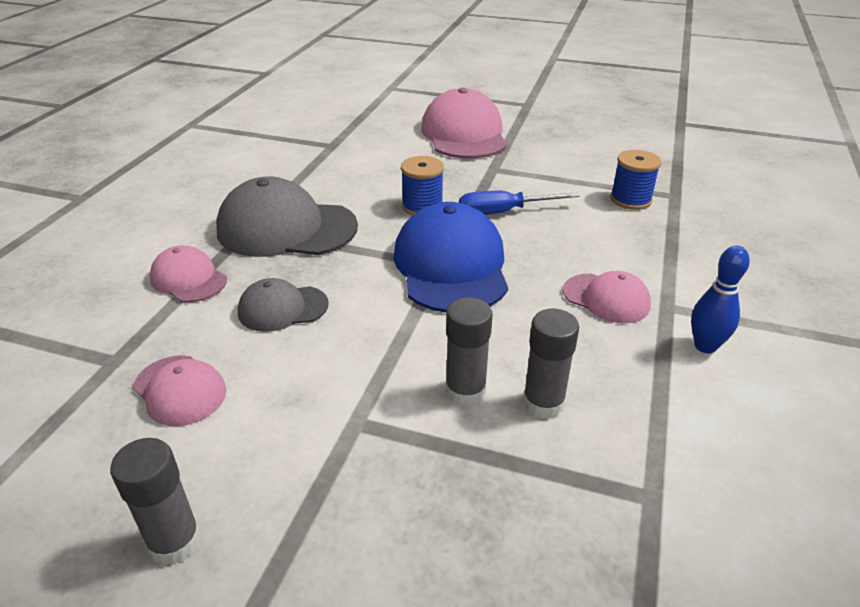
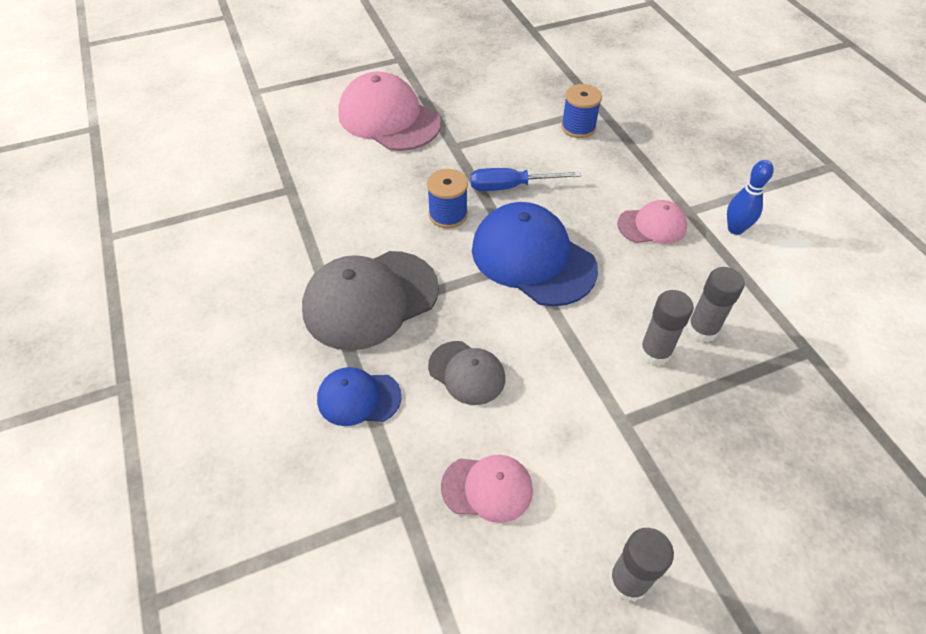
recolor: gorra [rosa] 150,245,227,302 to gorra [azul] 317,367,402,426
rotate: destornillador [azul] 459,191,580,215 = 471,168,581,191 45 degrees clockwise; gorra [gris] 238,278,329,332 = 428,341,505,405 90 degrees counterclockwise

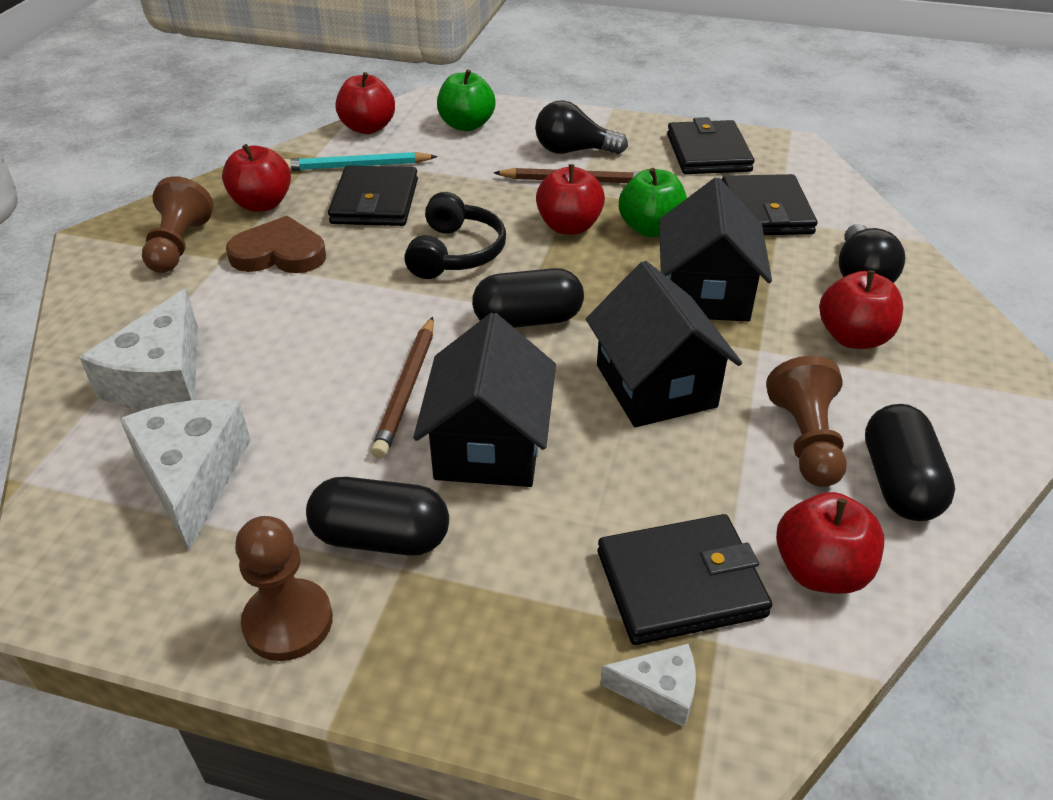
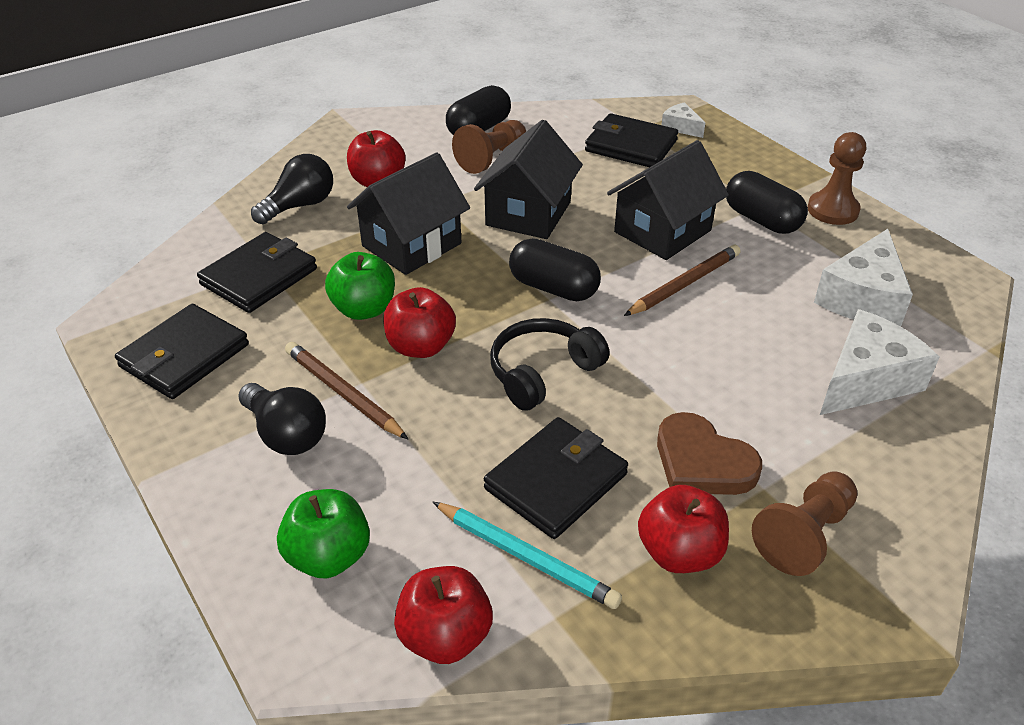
delete: manzana [rojo] 776,492,884,594

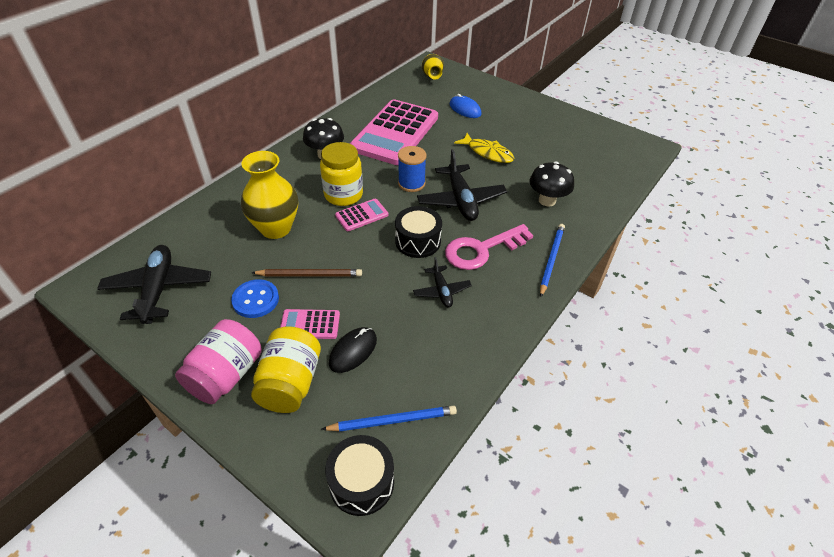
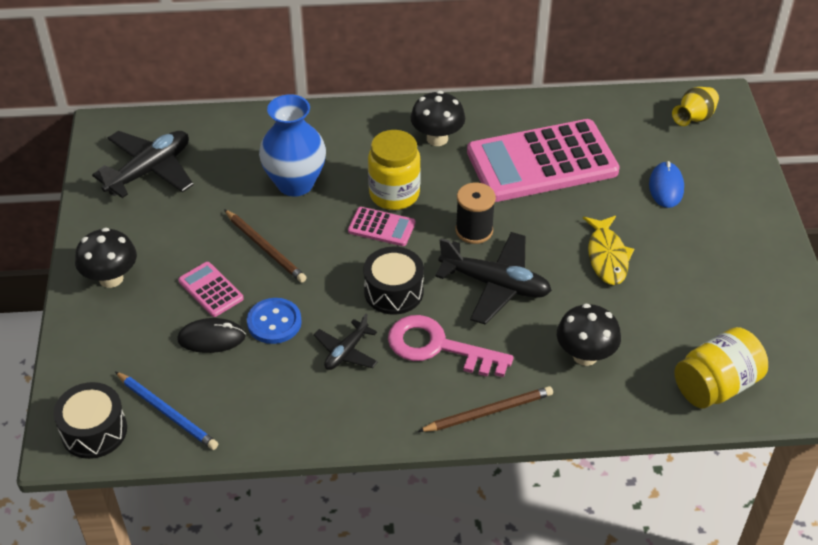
move: botón [azul] 231,279,279,318 to 247,298,302,344; tarro [amarillo] 251,326,321,413 to 674,327,768,409
replace: tarro [rosa] 175,319,262,404 to seta [negro] 75,228,137,288
recolor: carrete [azul] 398,146,427,192 to carrete [negro] 456,183,496,244; florero [amarillo] 241,151,298,239 to florero [azul] 259,94,326,196; lápiz [azul] 540,224,565,297 to lápiz [marrón] 418,386,553,432
rotate: avión [negro] 417,149,507,221 = 435,232,552,325 105 degrees counterclockwise

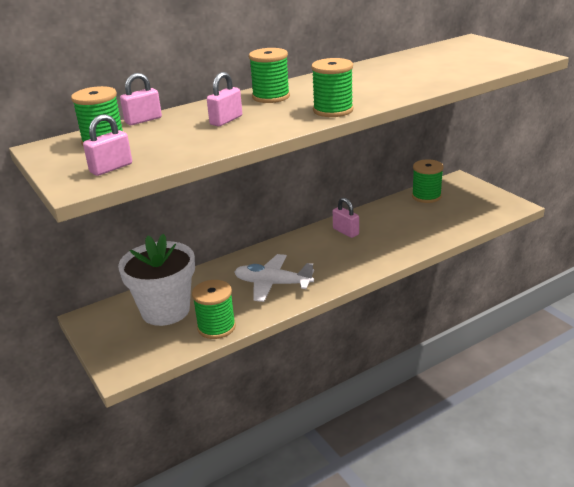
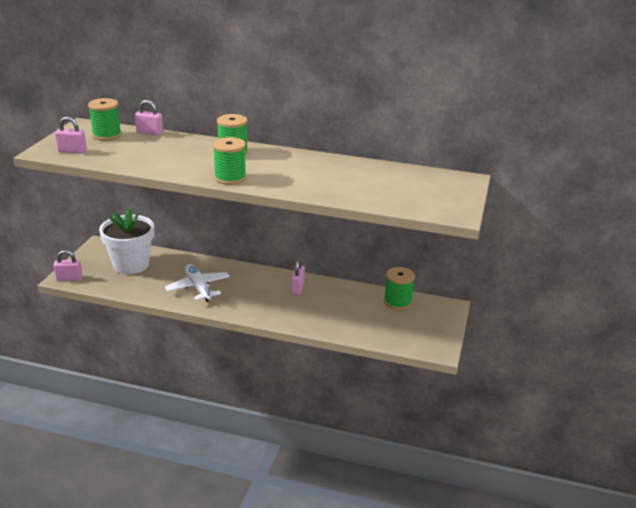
delete: carrete [verde] 192,280,236,339
move: candado [rosa] 207,72,242,126 to 53,250,83,281

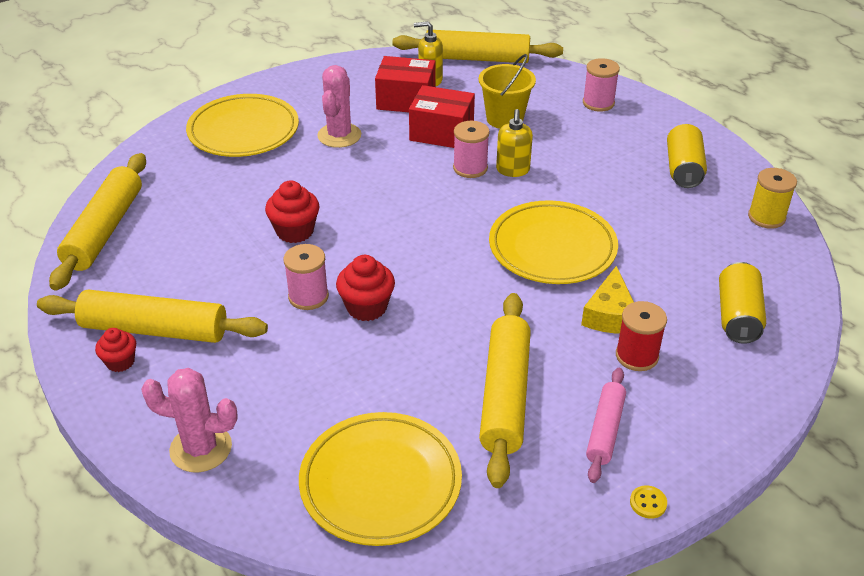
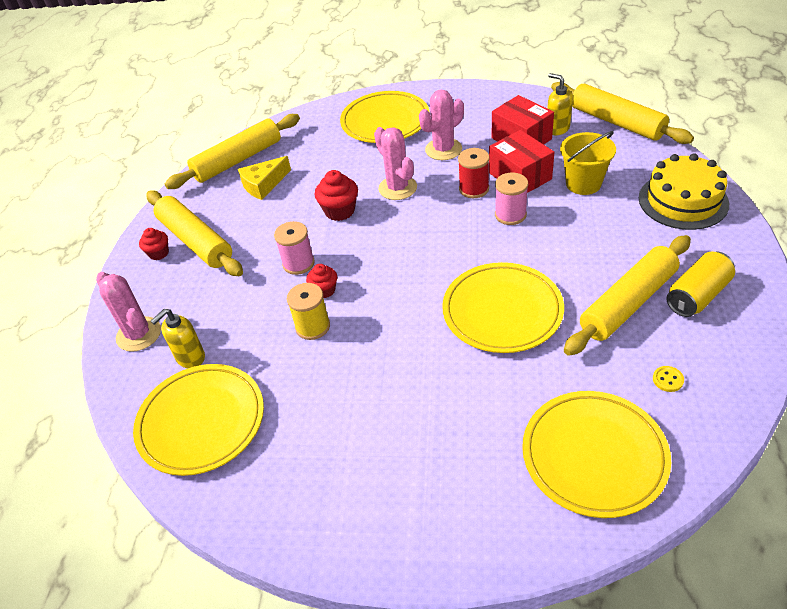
delete: rodillo [rosa] 586,368,626,483
insert: cactus [rosa] 374,127,417,200
move: dispensador de jabón [amarillo] 496,109,533,177 to 151,309,205,368; carrete [amarillo] 748,168,797,229 to 287,283,330,340; queso [amarillo] 581,266,634,334 to 238,156,291,200; rodillo [amarillo] 479,293,531,488 to 564,235,691,356; carrete [rojo] 616,301,667,371 to 458,148,490,198; botón [amarillo] 630,485,667,519 to 653,366,684,392
replace: carrete [rosa] 583,58,620,112 to tarta [amarillo] 639,154,729,230; lata [amarillo] 719,262,766,344 to plato [amarillo] 522,391,671,518
resize: magdalena [rojo] 336,255,395,321 = 306,264,337,298 x0.65

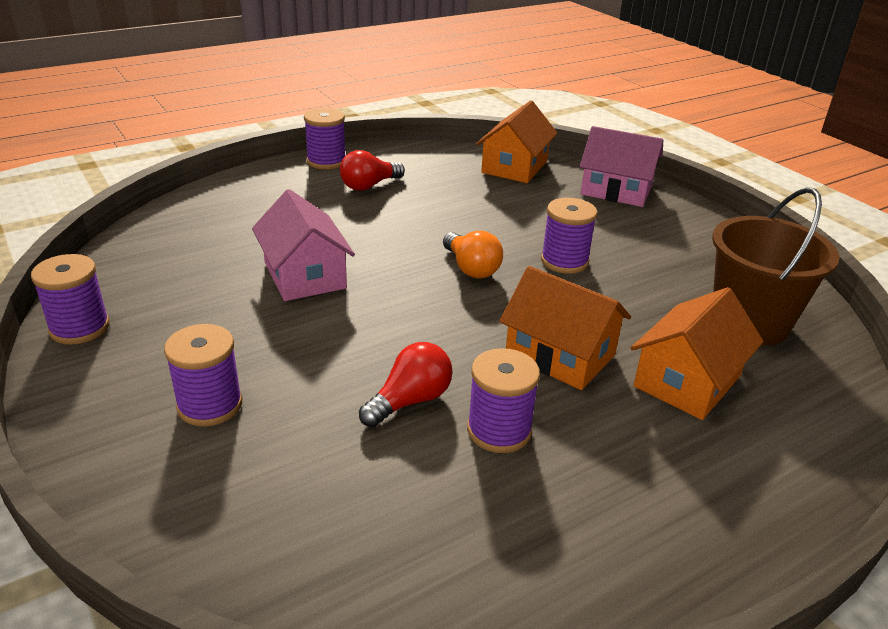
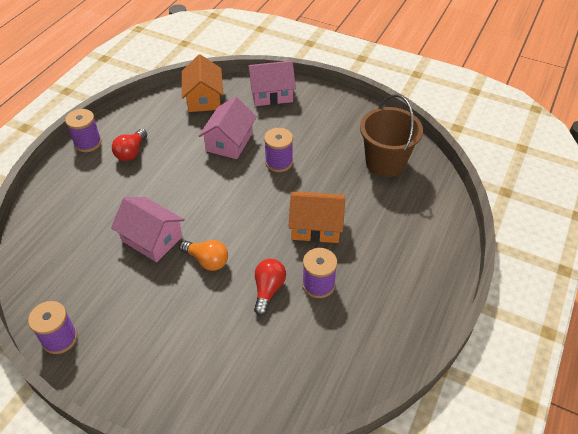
delete: casa [naranja] 631,287,764,420; carrete [morado] 164,324,242,427
insert: casa [rosa] 199,96,257,159
move: bombilla [naranja] 443,231,503,278 to 179,240,228,271

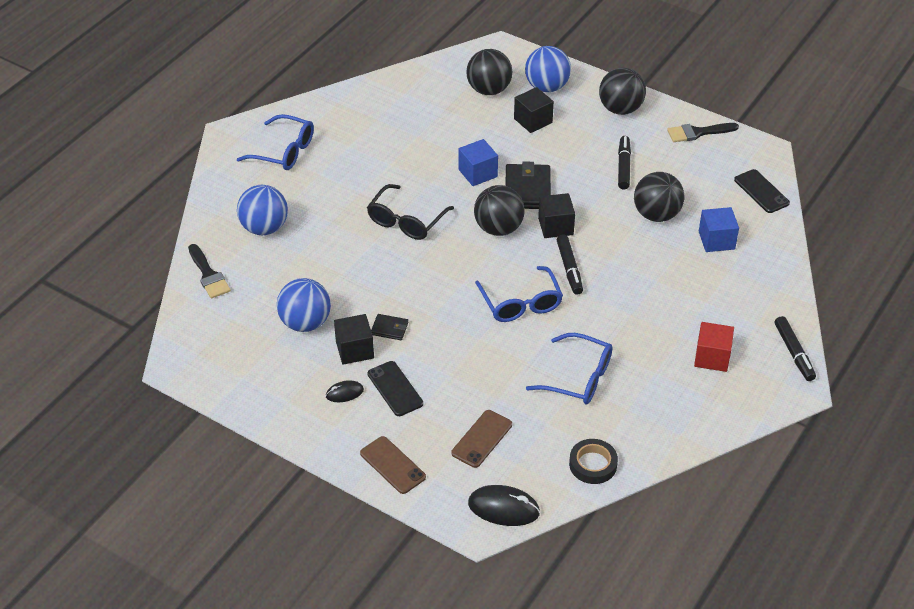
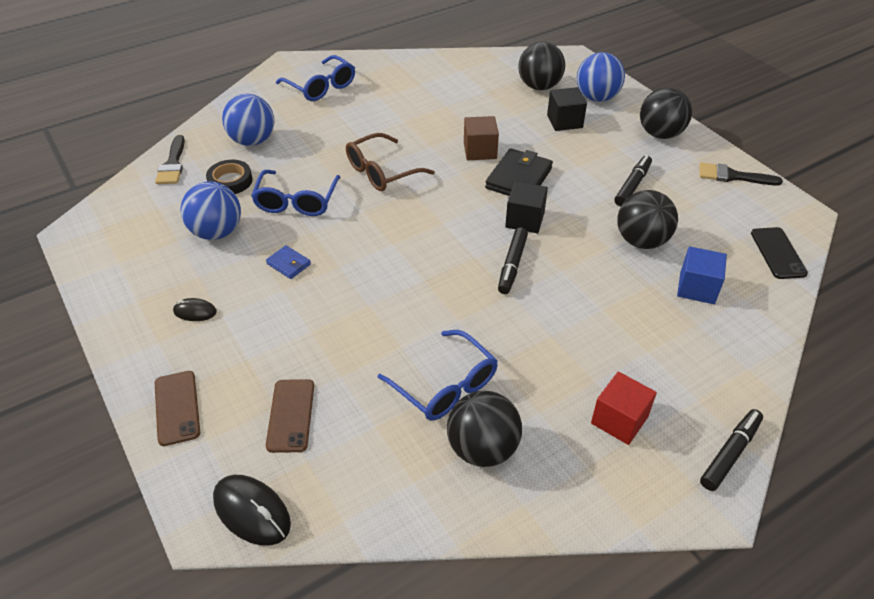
delete: cubo [negro] 334,314,374,365; móvil [negro] 368,361,423,416
move: pelota [negro] 474,185,525,236 to 447,391,522,467; gafas [azul] 475,266,563,322 to 251,170,341,216; cinta adhesiva [negro] 569,439,618,484 to 206,160,253,194
recolor: cubo [azul] 459,139,498,186 to cubo [marrón] 464,116,499,160; gafas [negro] 367,184,454,240 to gafas [marrón] 346,133,435,191; cartera [negro] 371,314,408,340 to cartera [azul] 266,245,311,279
rotate: rotulador [negro] 775,316,816,381 = 700,409,763,491 150 degrees counterclockwise; móvil [marrón] 451,410,512,468 = 266,379,314,453 60 degrees counterclockwise

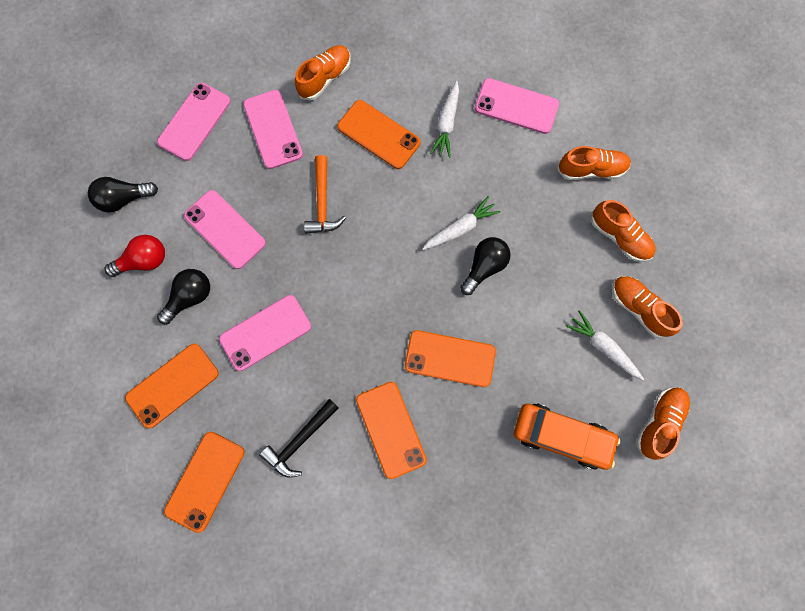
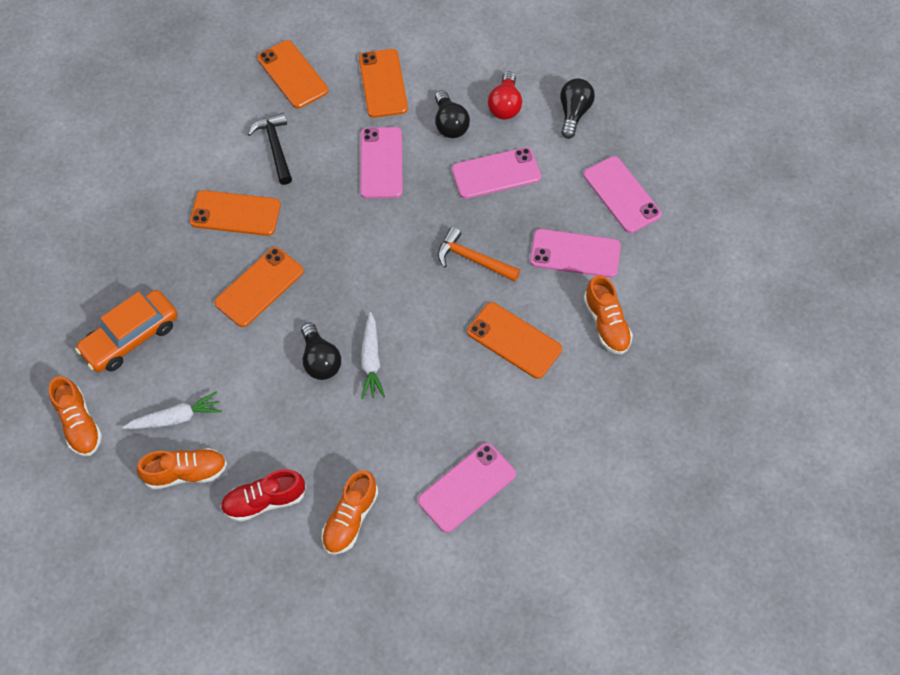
delete: zanahoria [blanco] 430,81,459,157
recolor: zapato [naranja] 591,200,656,262 to zapato [rojo] 220,469,306,522
rotate: móvil [naranja] 337,100,421,169 = 467,302,562,379 60 degrees clockwise

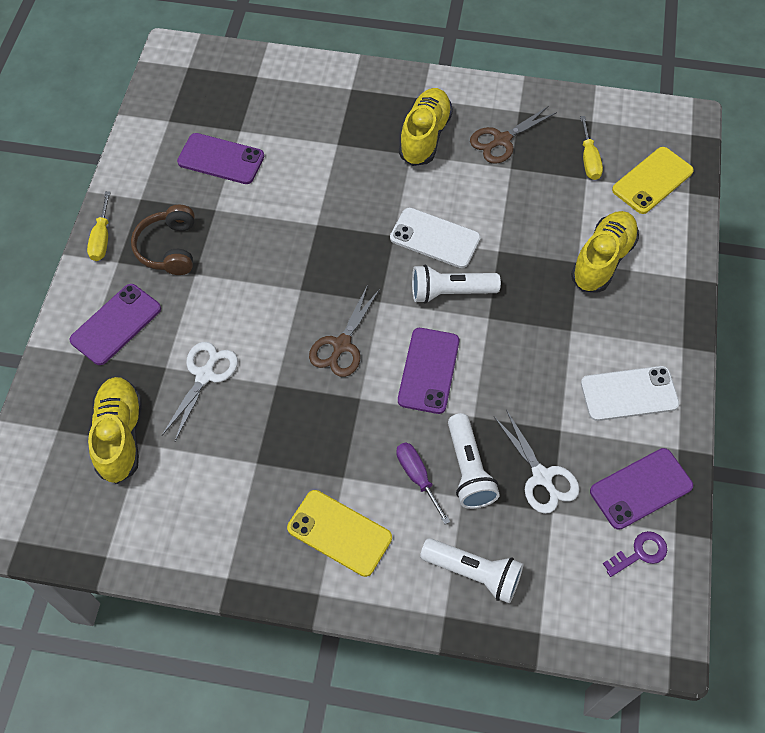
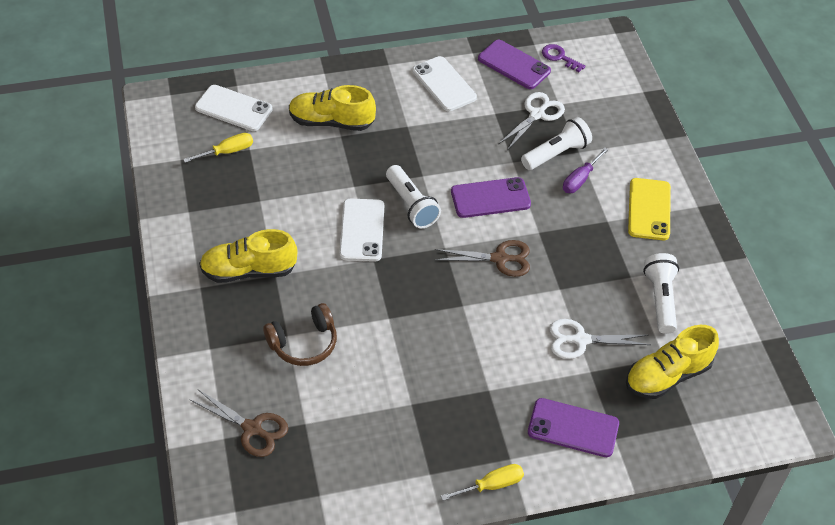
delete: móvil [morado] 177,133,264,184
move: tijeras [marrón] 470,106,557,164 to 189,390,288,457; auriculares [marrón] 131,205,195,275 to 263,303,337,366; lámpara de mano [blanco] 420,538,523,603 to 643,253,679,334
recolor: móvil [amarillo] 612,147,694,214 to móvil [blanco] 195,85,273,131

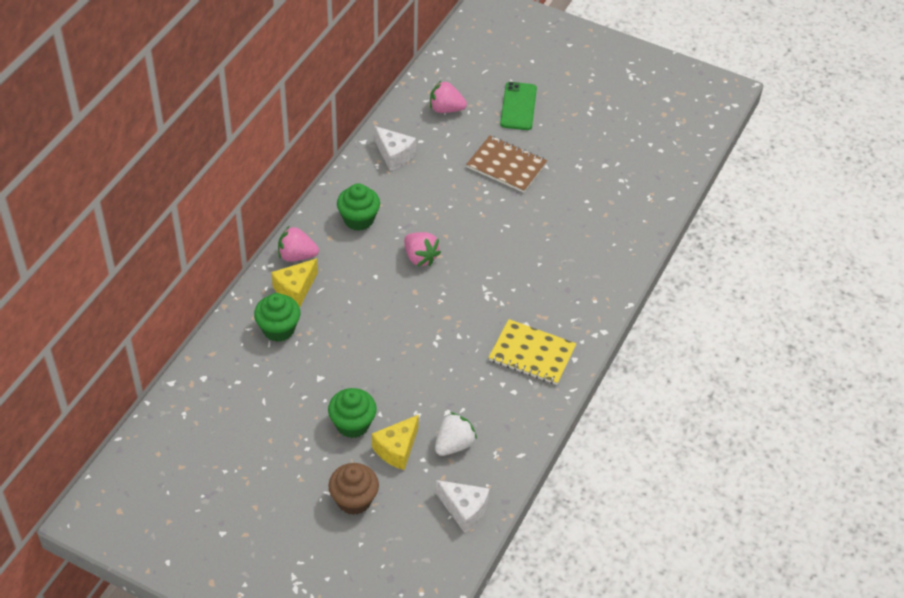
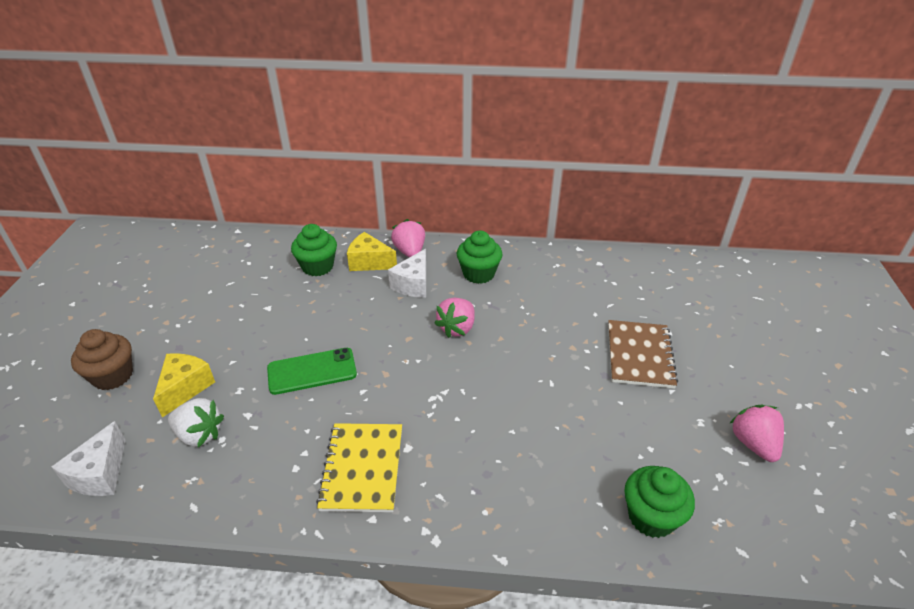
move: fresa [rosa] 430,81,467,113 to 729,405,784,462; móvil [verde] 500,82,537,130 to 267,348,357,395; queso [blanco] 374,126,416,171 to 388,249,426,298; magdalena [verde] 328,388,377,438 to 624,466,695,538
rotate: queso [amarillo] 372,414,419,470 = 153,353,215,417 90 degrees clockwise

